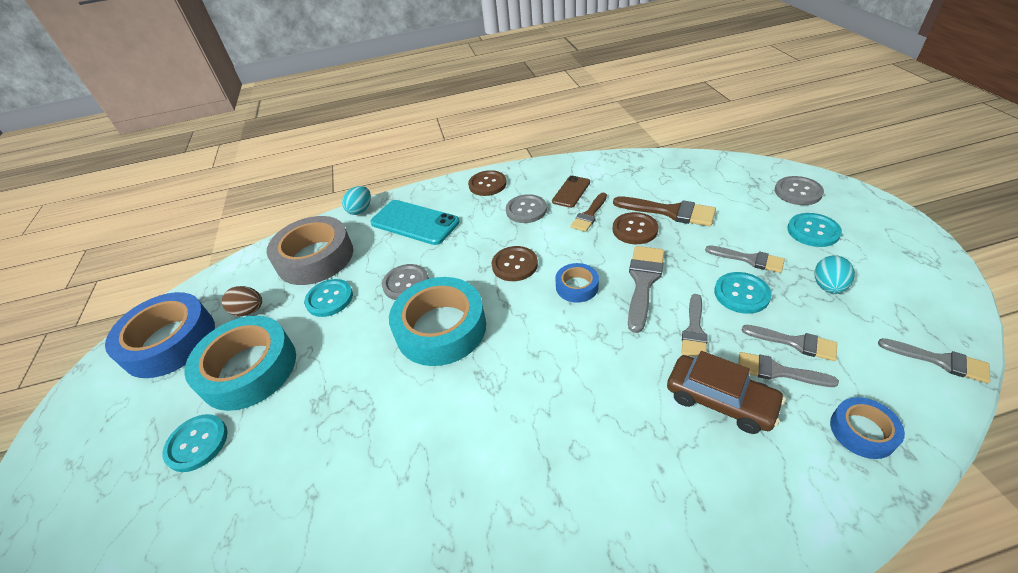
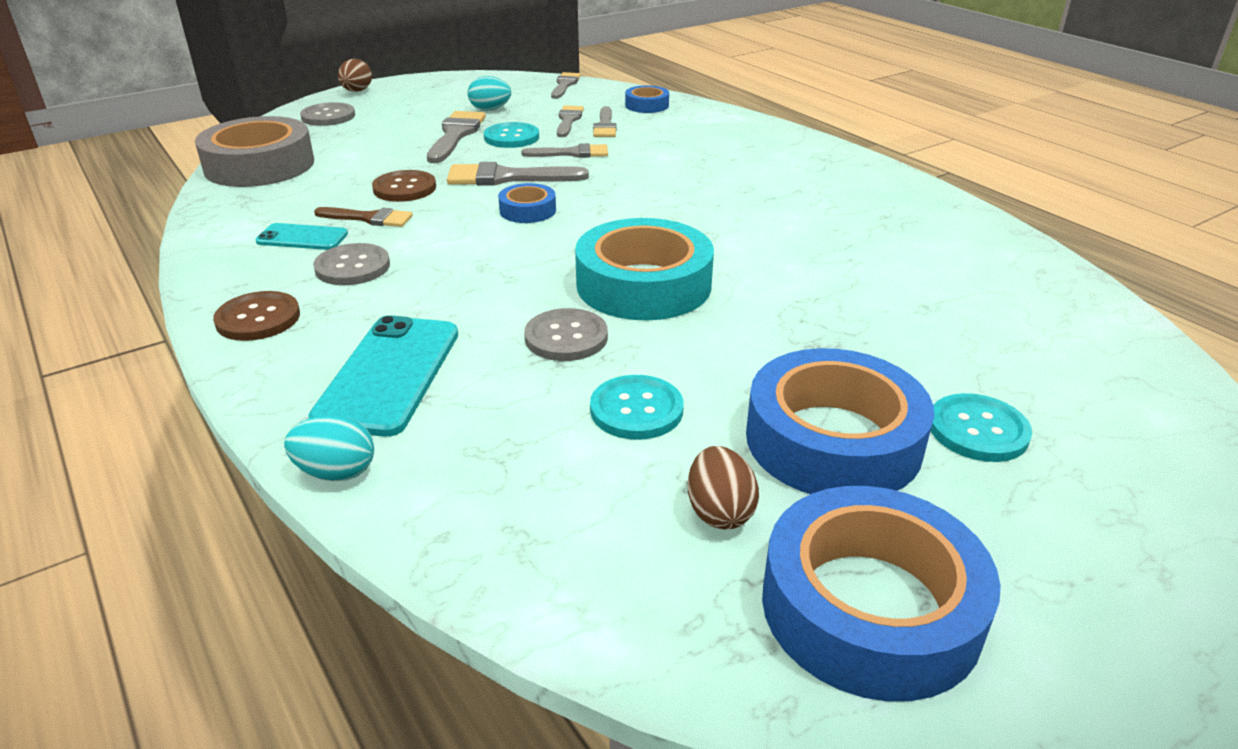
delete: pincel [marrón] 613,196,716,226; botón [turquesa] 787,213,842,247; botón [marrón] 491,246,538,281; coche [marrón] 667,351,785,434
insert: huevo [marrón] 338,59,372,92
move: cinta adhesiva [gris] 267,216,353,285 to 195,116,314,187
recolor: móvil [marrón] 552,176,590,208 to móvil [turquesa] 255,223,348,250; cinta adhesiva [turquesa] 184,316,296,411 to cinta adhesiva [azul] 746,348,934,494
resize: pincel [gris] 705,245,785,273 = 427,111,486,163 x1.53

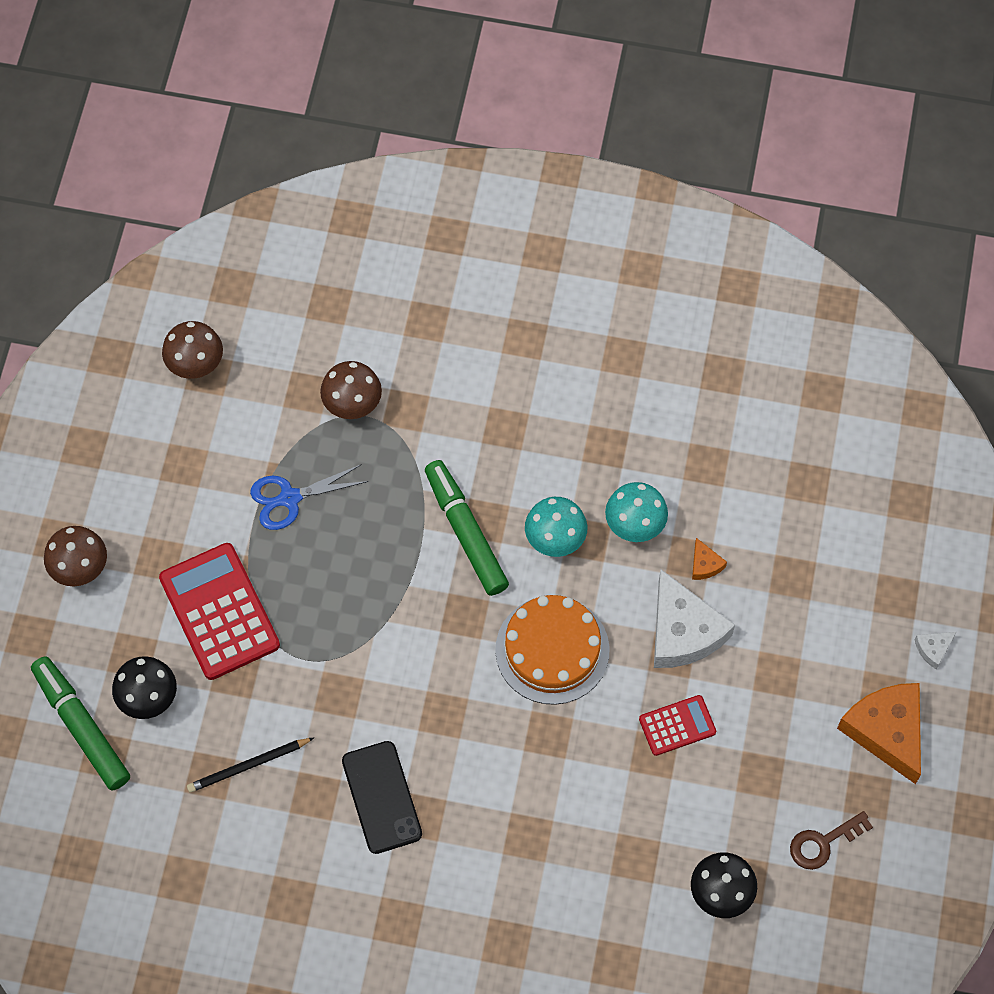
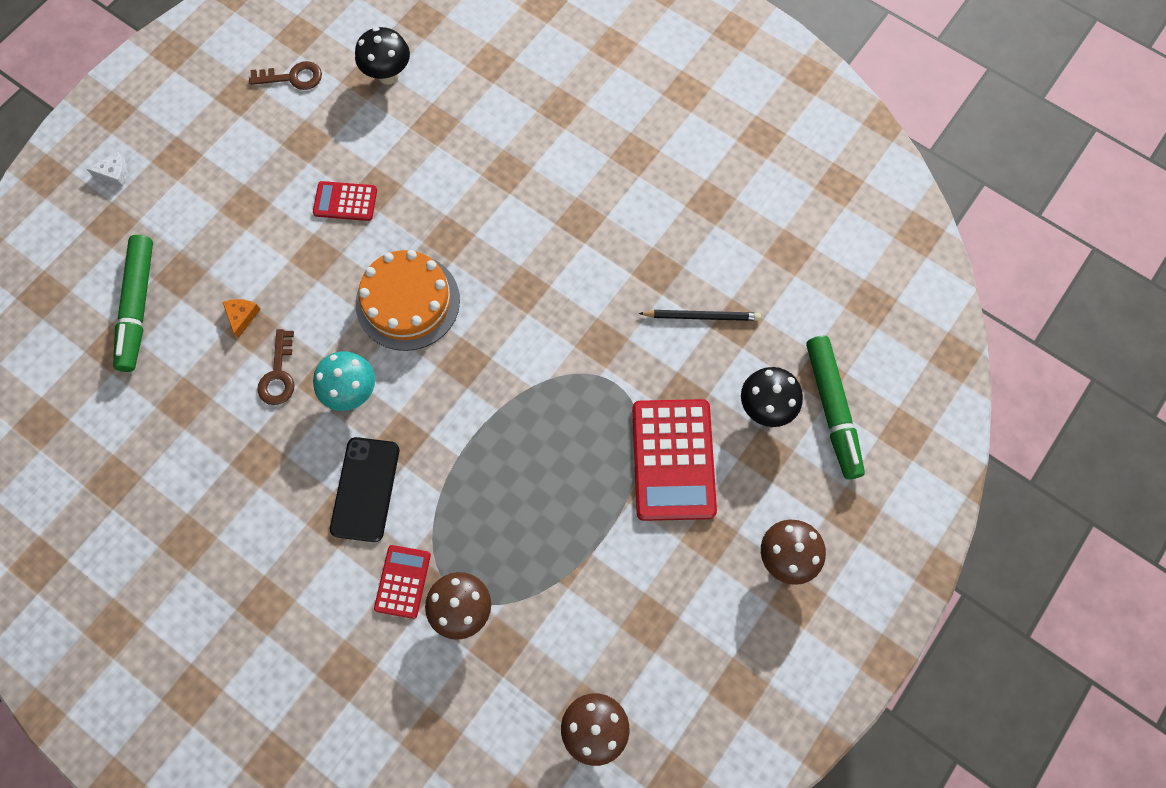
delete: tijeras [azul] 250,464,369,530; queso [blanco] 654,570,735,668; queso [naranja] 837,683,921,784
insert: calculadora [rojo] 374,545,431,619
move: rotulador [verde] 425,460,509,596 to 113,235,153,372; móvil [negro] 342,741,422,854 to 330,437,399,542
replace: seta [turquesa] 605,482,668,542 to llave [marrón] 257,329,294,405

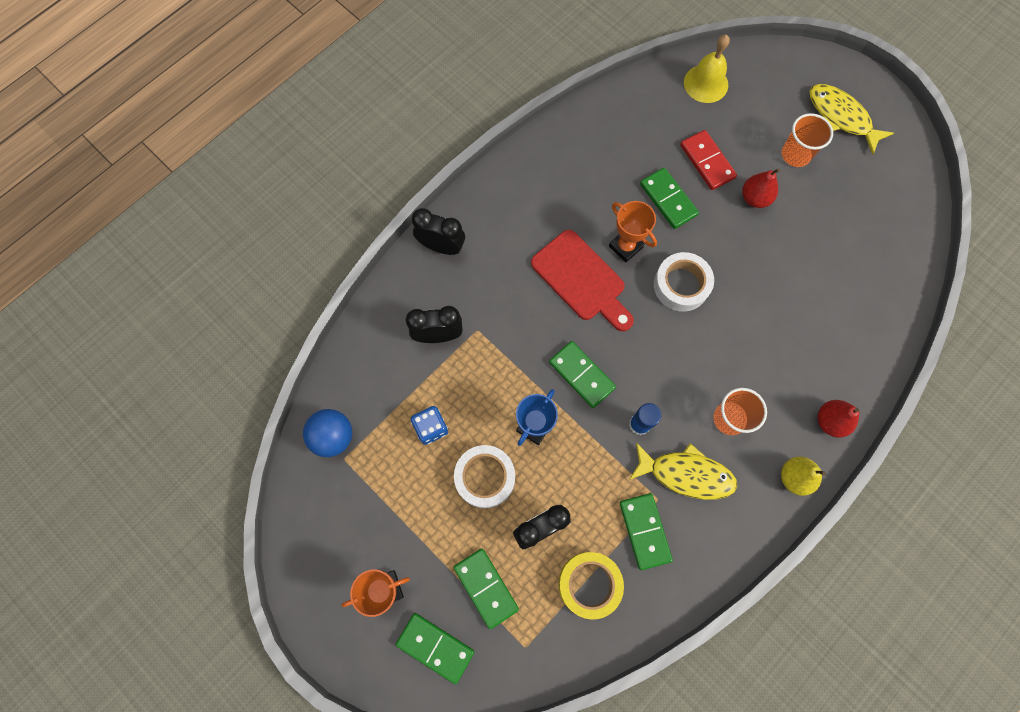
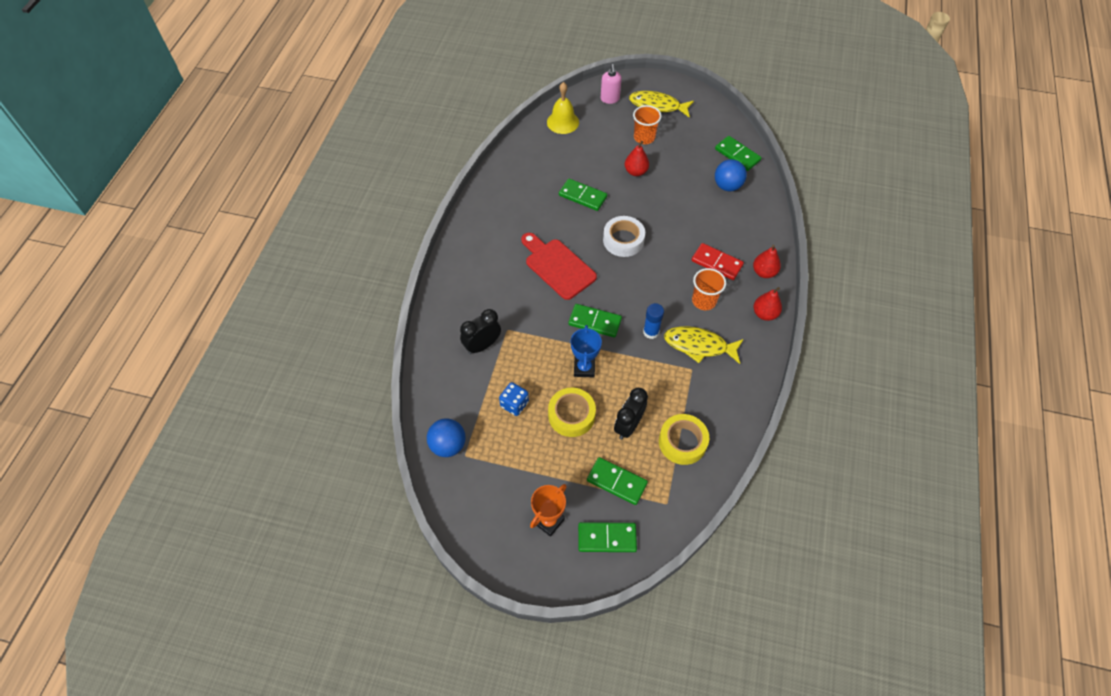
delete: trofeo [naranja] 609,201,657,262; despertador [negro] 412,208,465,255
insert: dispensador de jabón [rosa] 601,64,622,104; pelota [azul] 715,159,747,191
move: ficha de dominó [rojo] 680,130,737,190 to 692,243,744,280; ficha de dominó [verde] 620,493,673,570 to 715,136,762,171
recolor: cinta adhesiva [blanco] 454,445,515,508 to cinta adhesiva [amarillo] 548,388,596,437; pera [amarillo] 781,457,826,496 to pera [rojo] 754,287,782,321
rotate: tabla de cortar [rojo] 531,230,634,331 = 521,233,597,300 150 degrees counterclockwise; pez [amarillo] 629,442,737,500 = 664,326,744,364 150 degrees counterclockwise

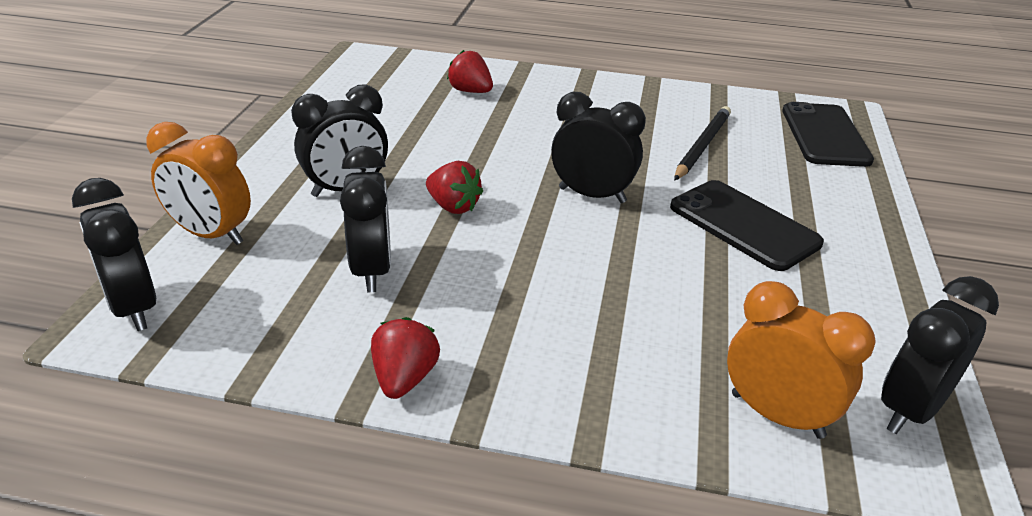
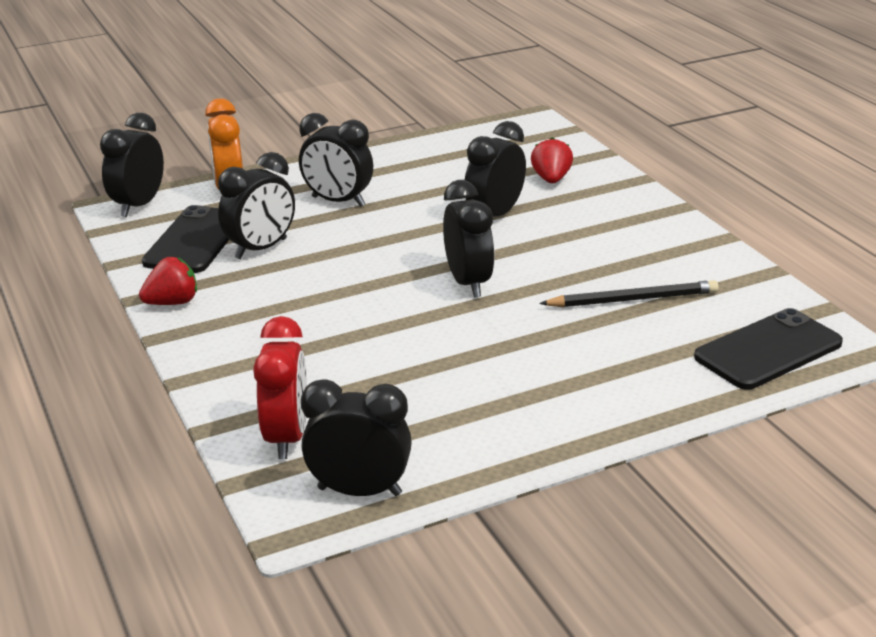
delete: fresa [rojo] 426,161,483,214
insert: despertador [negro] 465,121,526,217
move: móvil [negro] 670,180,824,271 to 142,205,229,273
recolor: despertador [naranja] 727,281,876,439 to despertador [rojo] 253,316,307,459

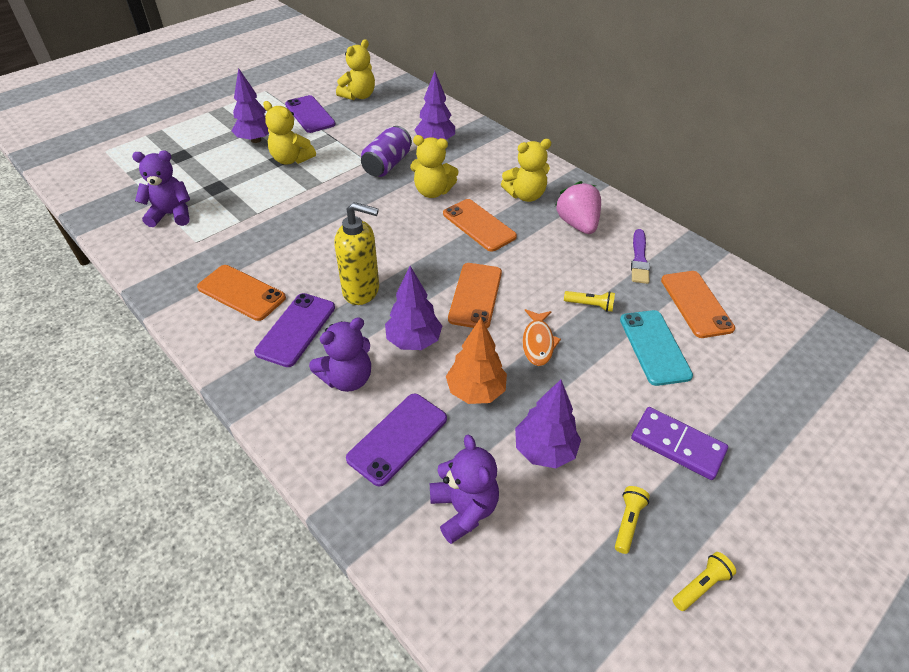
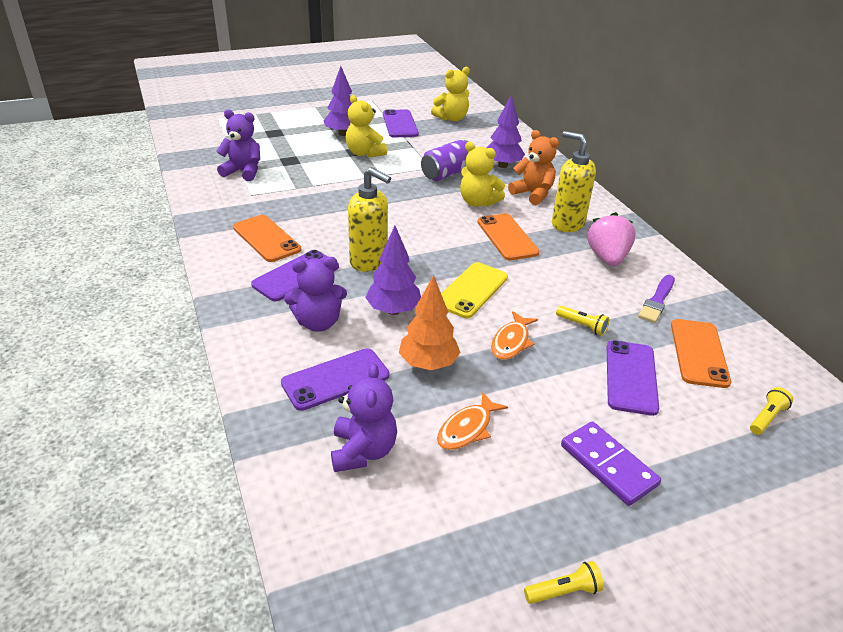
insert: osito [naranja] 508,130,559,205
move: lámpara de mano [amarillo] 615,486,650,554 to 750,387,793,435
replace: osito [amarillo] 501,139,551,202 to dispensador de jabón [amarillo] 552,131,596,232; árbol [morado] 515,379,581,468 to pez [naranja] 437,392,508,450
recolor: móvil [naranja] 448,263,502,328 to móvil [amarillo] 441,262,508,318; móvil [turquesa] 620,310,693,386 to móvil [morado] 607,340,659,416

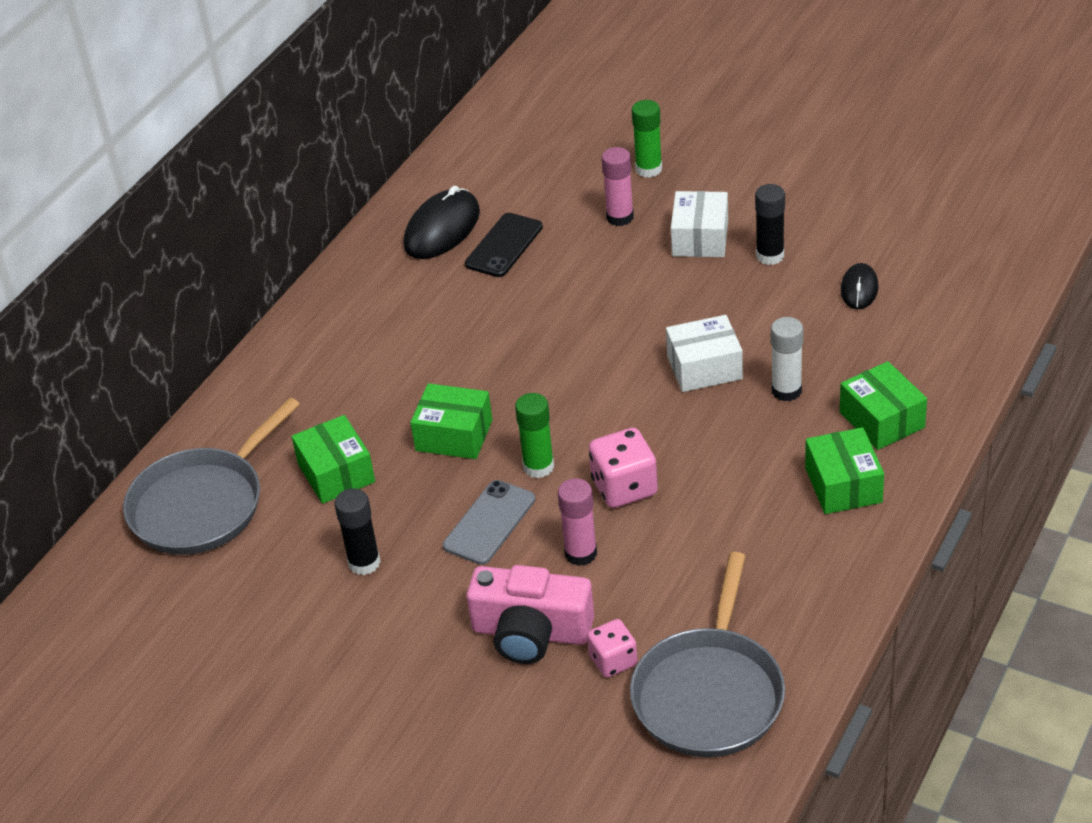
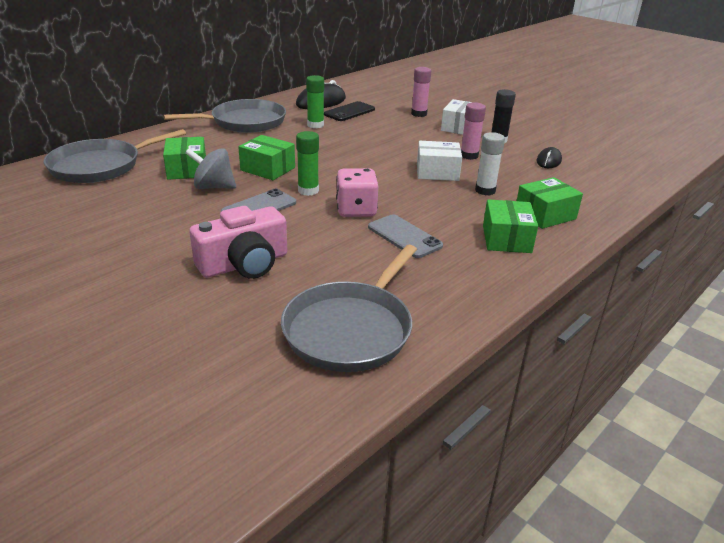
delete: barra de pegamento [negro] 334,488,381,575; dado [rosa] 587,619,637,677
insert: sartén [gris] 163,99,286,133; peonza [gris] 185,148,236,189; móvil [gris] 368,214,443,258
move: barra de pegamento [verde] 632,100,662,178 to 306,75,324,128; barra de pegamento [rosa] 558,478,597,566 to 461,102,486,160
rotate: caja [verde] 840,361,927,450 = 517,177,583,229 75 degrees clockwise; cámara [rosa] 466,565,594,664 = 189,206,287,279 60 degrees counterclockwise

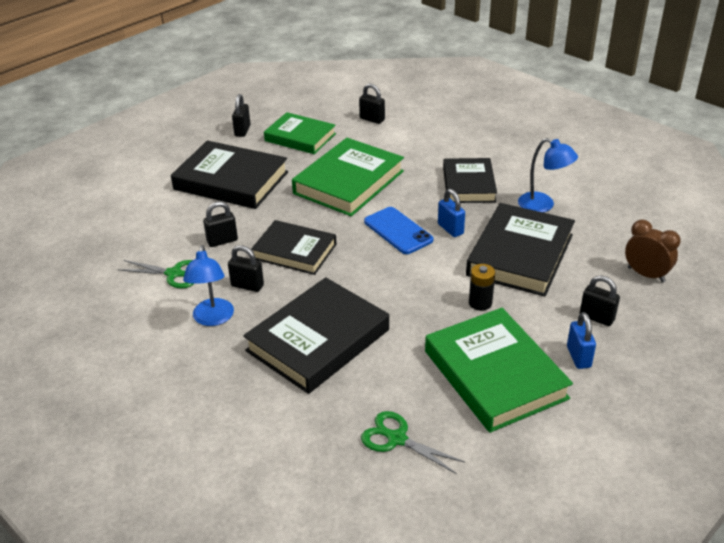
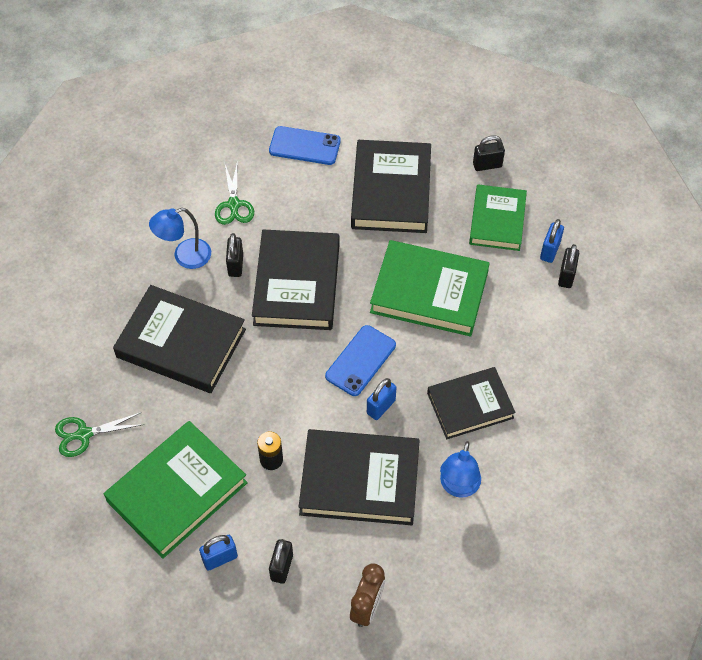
delete: candado [negro] 203,202,238,247
insert: móvil [azul] 269,126,341,165; candado [azul] 540,219,564,263
rotate: tijeras [verde] 361,411,465,474 = 55,412,144,457 120 degrees counterclockwise
resize: libro [negro] 251,220,336,275 = 252,229,340,330 x1.50

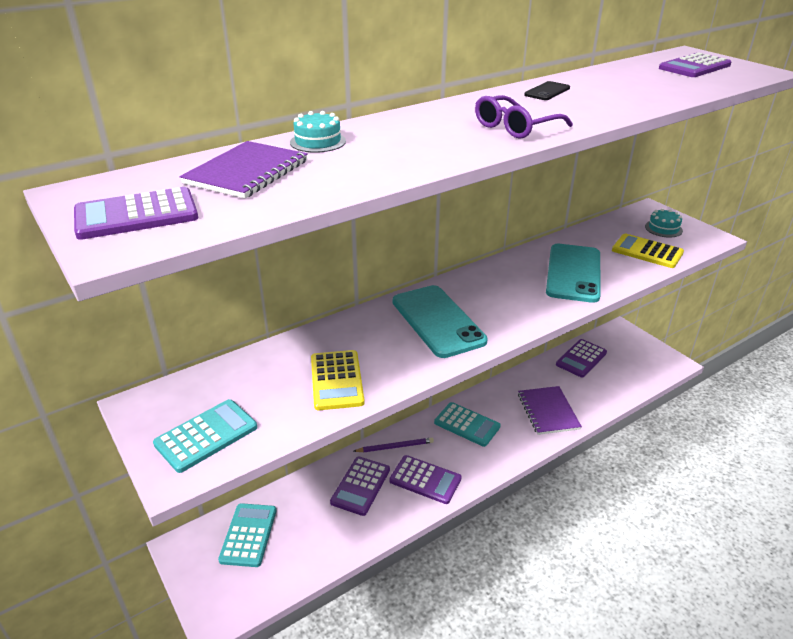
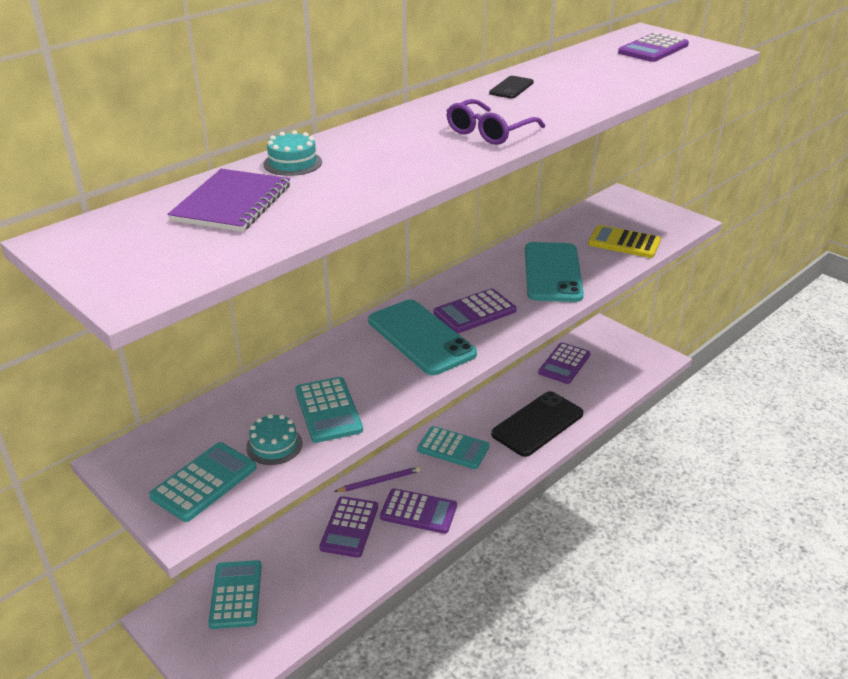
move: calculadora [morado] 74,187,198,240 to 434,288,517,333; tarta [turquesa] 645,208,683,237 to 246,414,302,465
replace: cuaderno [morado] 518,386,582,435 to móvil [negro] 491,391,583,457
recolor: calculadora [amarillo] 311,350,365,410 to calculadora [turquesa] 295,377,363,443

